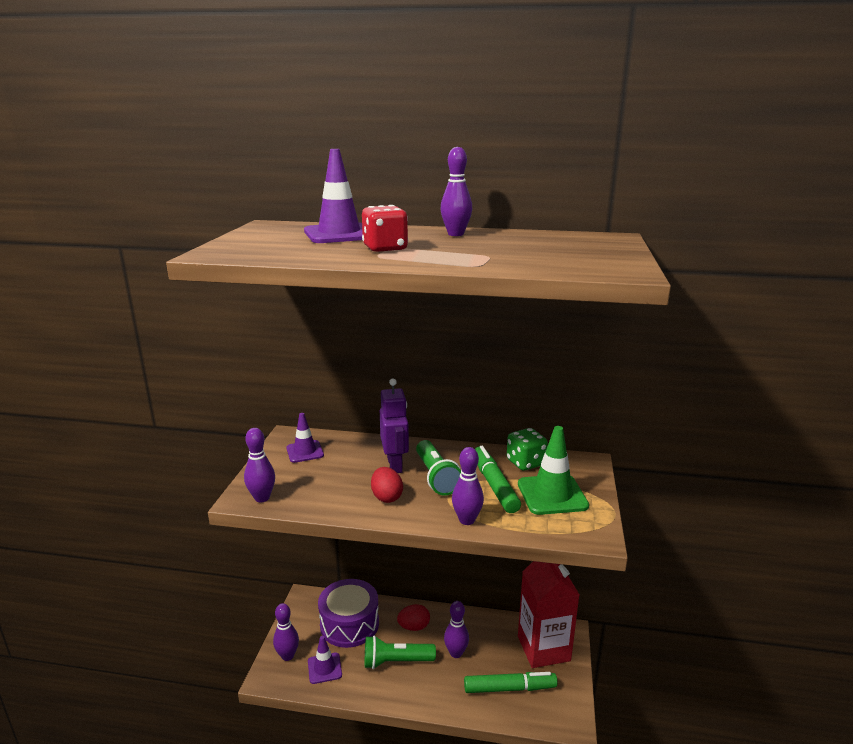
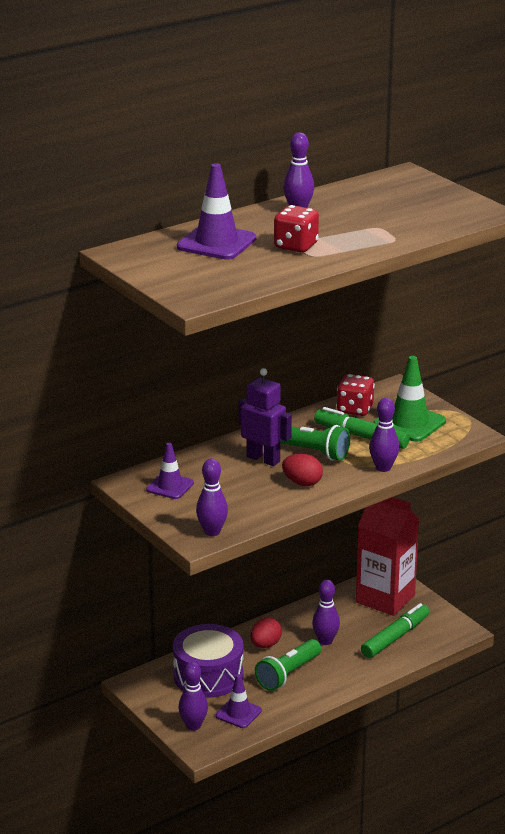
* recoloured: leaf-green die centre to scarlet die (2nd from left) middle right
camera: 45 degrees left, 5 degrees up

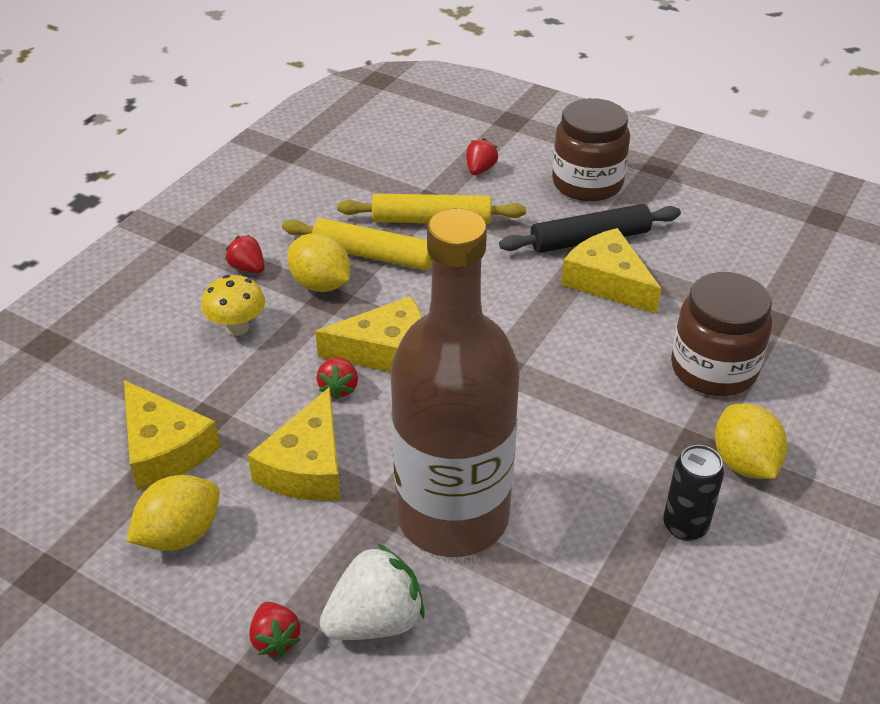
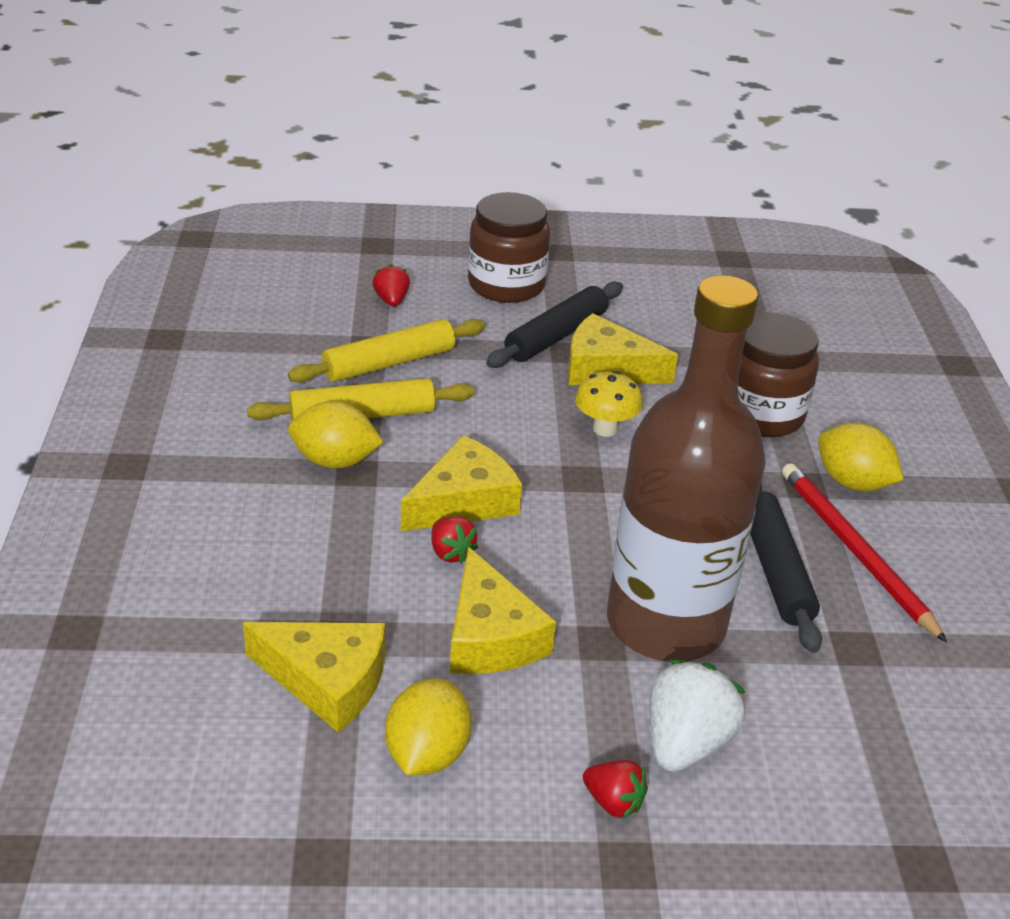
* moved: bright yellow mushroom middle left to centre
* removed: scarlet berry (1st from left) middle left
* replaced: black tin bottom right to scarlet wooden pencil middle right
* added: black dough roller (2nd from left) middle right
camera: 35 degrees left, 5 degrees down

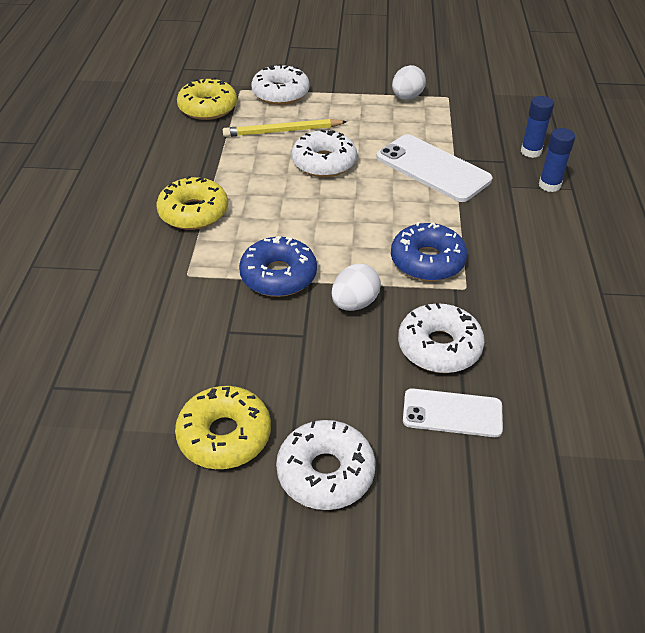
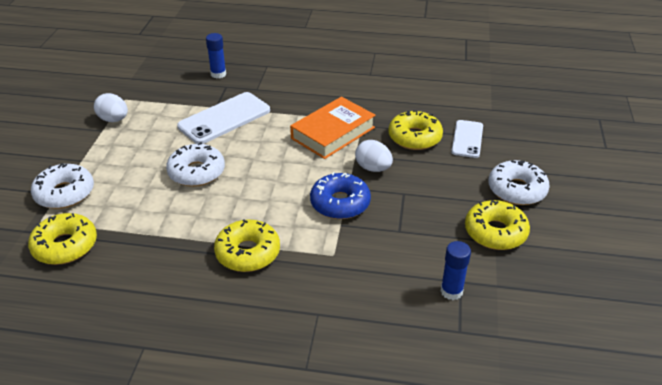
* removed: bright yellow wooden pencil top centre
* replaced: royal blue glazed donut (2nd from left) centre to orange hardcover top centre
* recoloured: pure white glazed donut (4th from left) middle right to bright yellow glazed donut (3rd from left) centre
* moved: royal blue stick of glue (2nd from left) top right to bottom right
camera: 85 degrees left, 5 degrees down

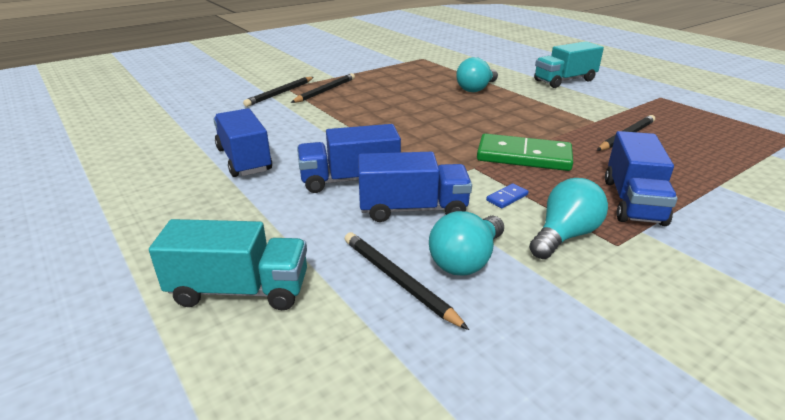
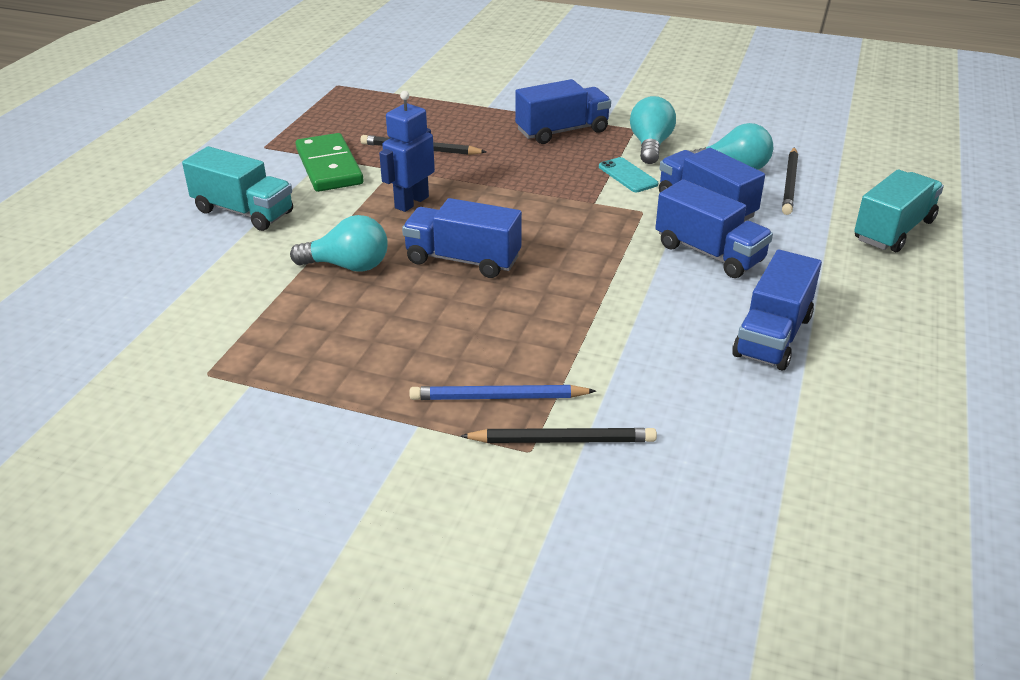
* turned: teal toy truck (1st from left in the first image) middle left = top right 75 degrees clockwise
* recoloured: black wooden pencil (2nd from left) top centre to royal blue wooden pencil centre
* moved: leaf-green domino piece middle right to top left
* replaced: royal blue domino piece centre to teal mobile phone top centre
* turned: teal light bulb (3rd from left in the first image) middle right = top centre 90 degrees clockwise
* added: royal blue robot figure top centre
* added: royal blue toy truck (1st from left) centre
camera: 125 degrees left, 5 degrees up

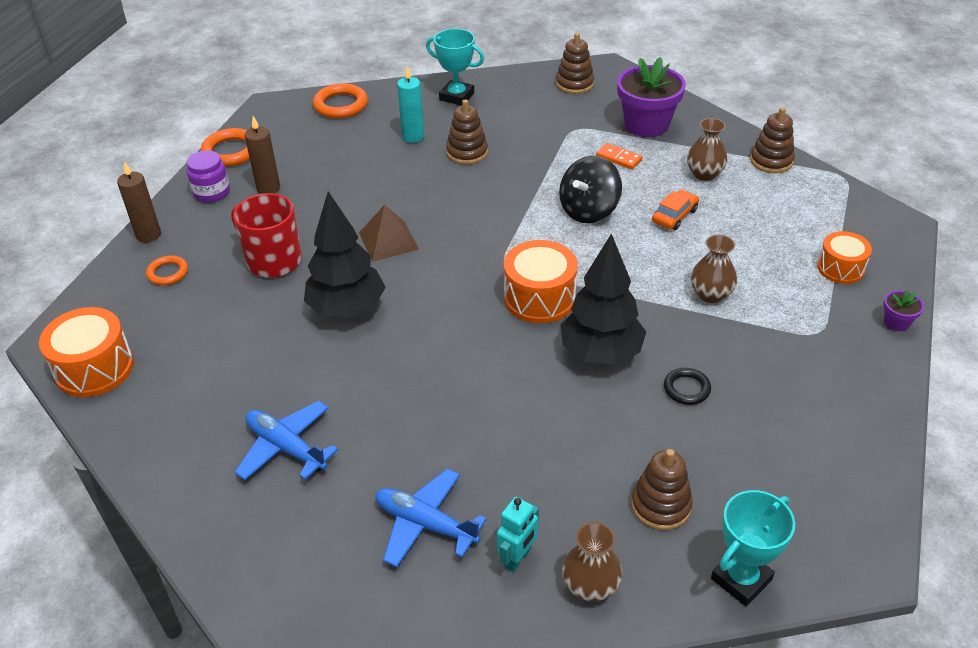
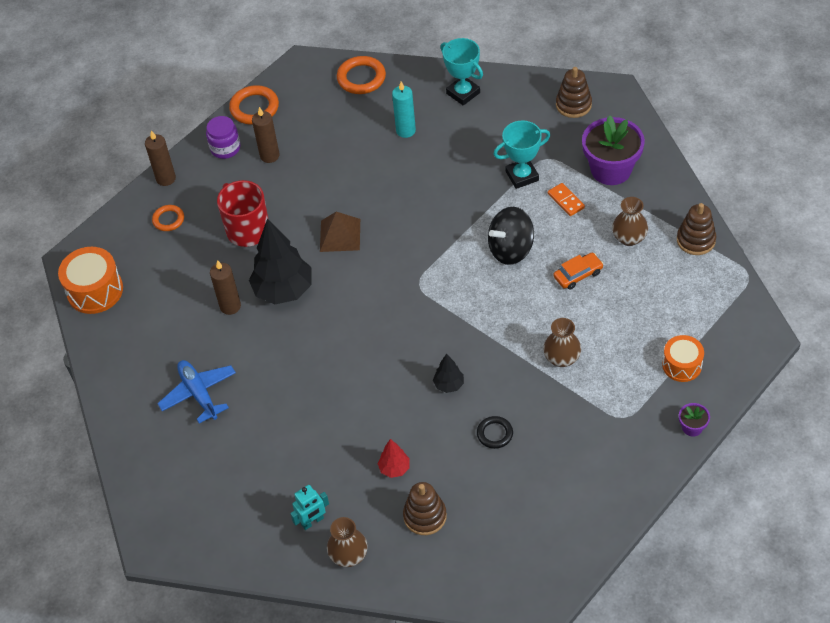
* removed: royal blue plane (2nd from left) bottom centre
* removed: brown ring stacker (1st from left) top centre
* removed: orange toy drum (2nd from left) centre
* resized: black tree (2nd from left) centre = centre x0.47
* moved: teal award cup (2nd from left) bottom right to top centre
* added: brown candle (2nd from left) middle left
* added: scarlet tree bottom centre
camera: 25 degrees right, 10 degrees up

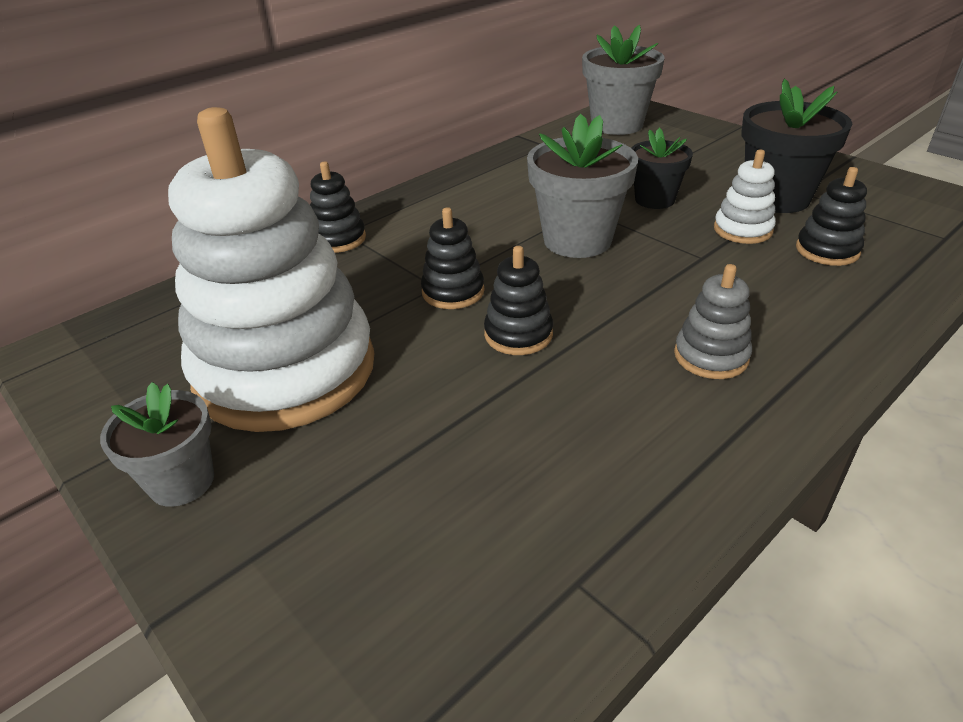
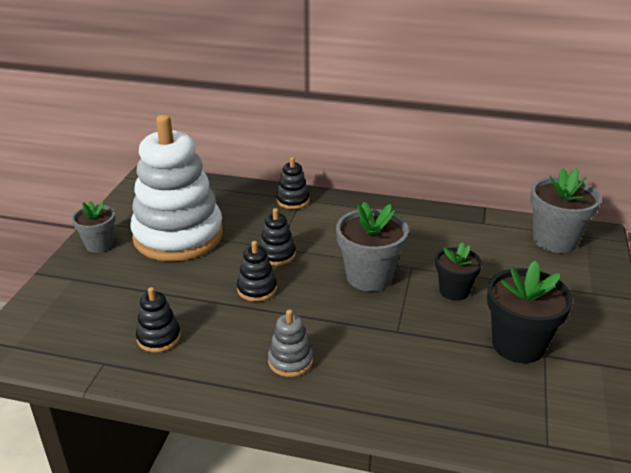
* removed: pure white ring stacker (2nd from left) top right
* moved: black ring stacker (4th from left in the first image) top right to black ring stacker (1st from left) bottom left
camera: 55 degrees right, 5 degrees down

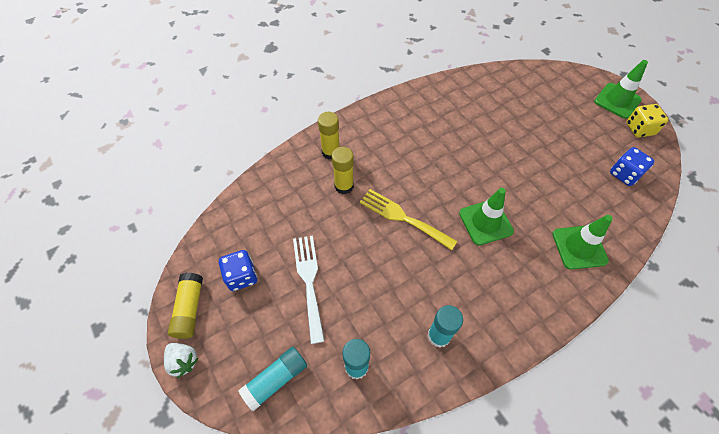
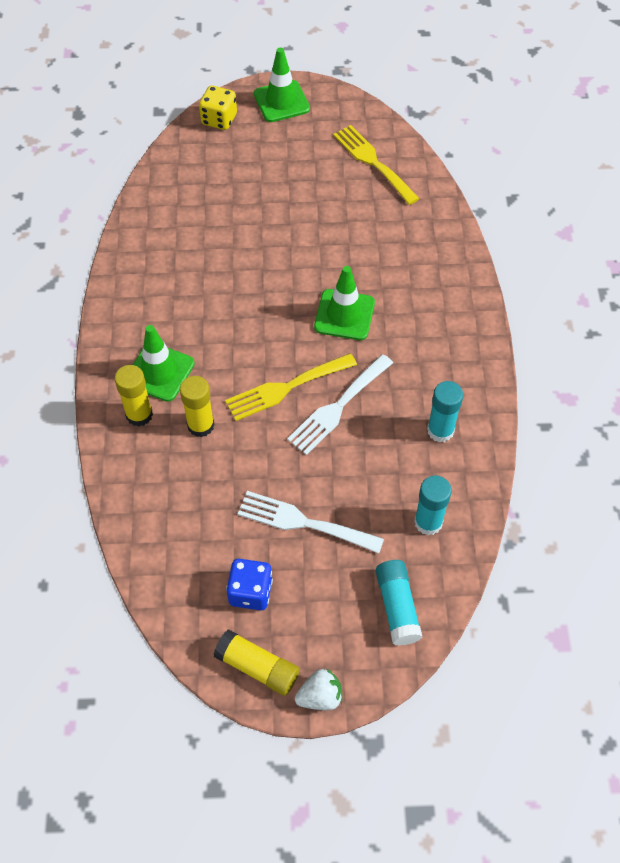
* moved: leaf-green road cone (2nd from left in the first image) middle right to leaf-green road cone (1st from left) middle left
* replaced: royal blue die (2nd from left) middle right to bright yellow fork (2nd from left) top centre
* moved: bright yellow die top right to top centre
* added: pure white fork (2nd from left) centre
camera: 60 degrees left, 0 degrees up

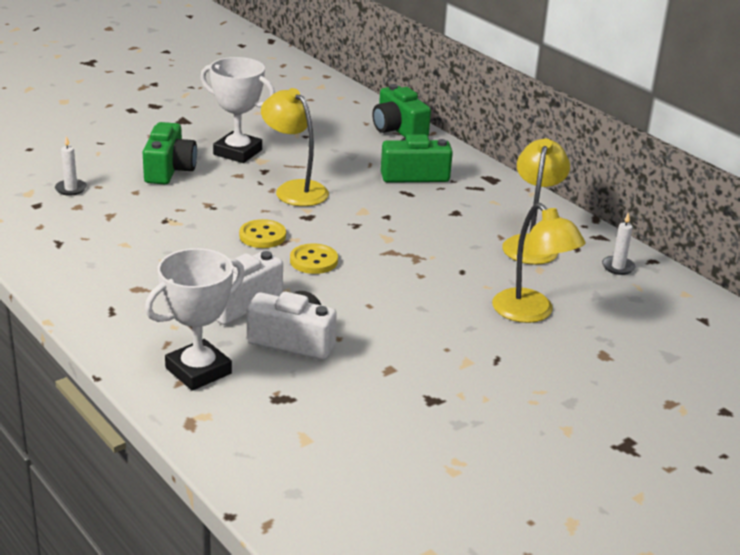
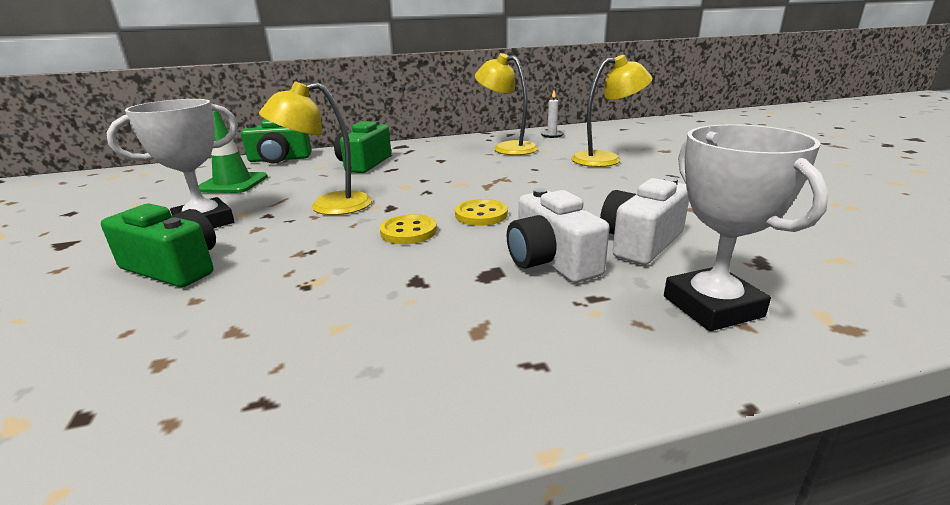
* removed: pure white candle (1st from left) top left
* added: leaf-green road cone top left
camera: 65 degrees left, 5 degrees down

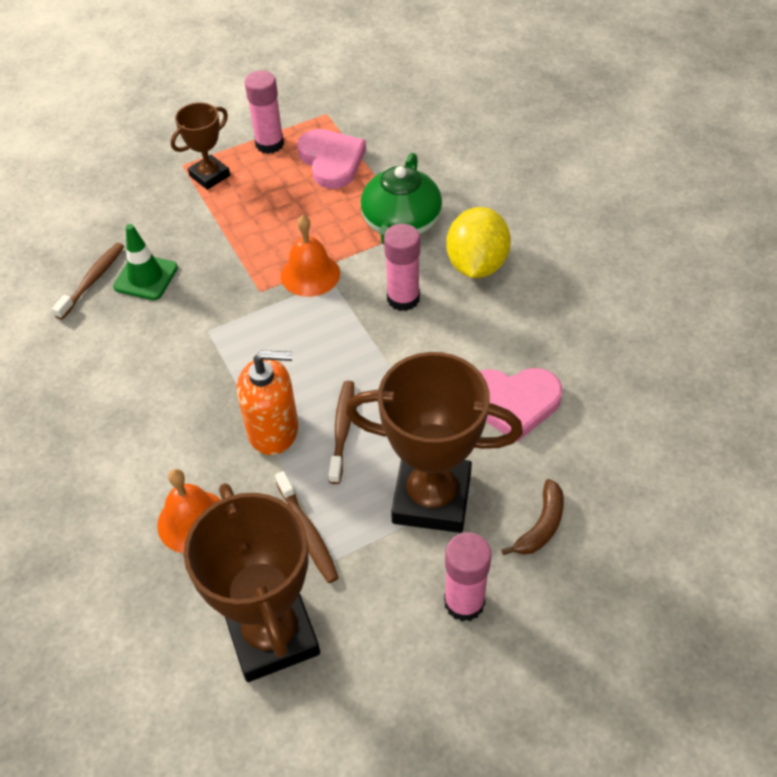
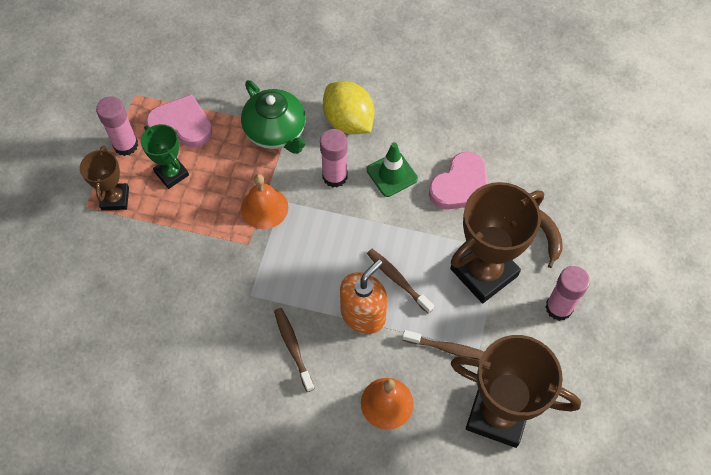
* moved: brown dental brush (1st from left) middle left to bottom centre
* moved: leaf-green road cone middle left to centre
* added: leaf-green award cup top left
camera: 50 degrees left, 10 degrees up

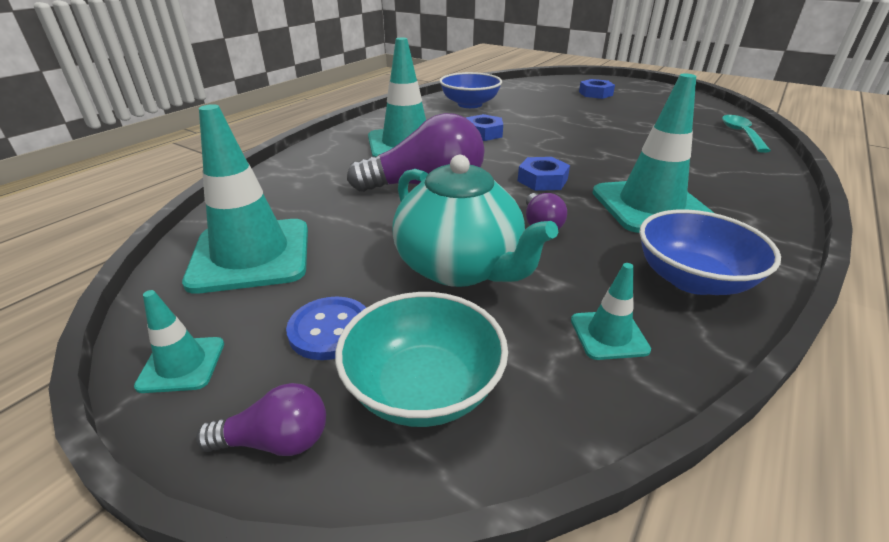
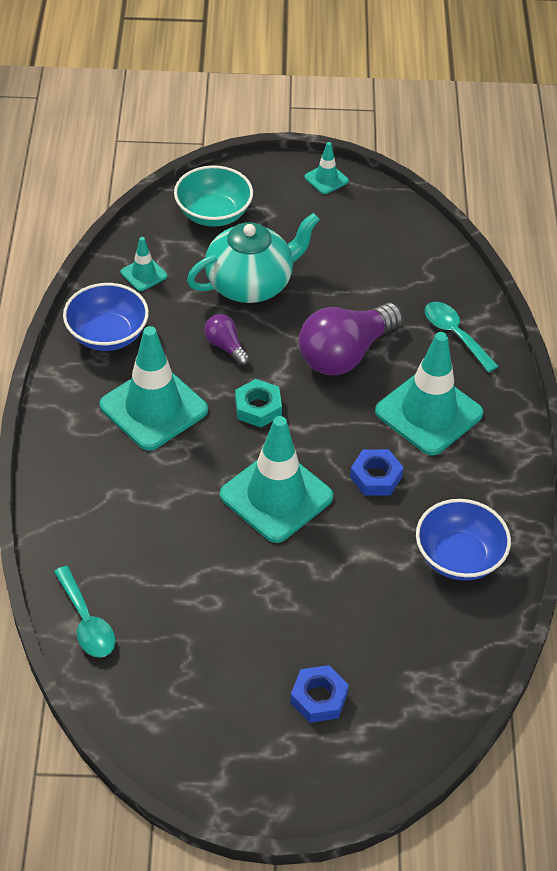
* moved: teal road cone (2nd from left in the first image) middle left to teal road cone (3rd from left) centre
* removed: royal purple light bulb (1st from left) bottom left
* removed: royal blue button centre
* turned: teal tea pot centre = top centre 135 degrees clockwise
* recoloured: royal blue hex nut (2nd from left) top centre to teal hex nut centre
* added: teal tablespoon (2nd from left) middle right
camera: 145 degrees right, 15 degrees up

